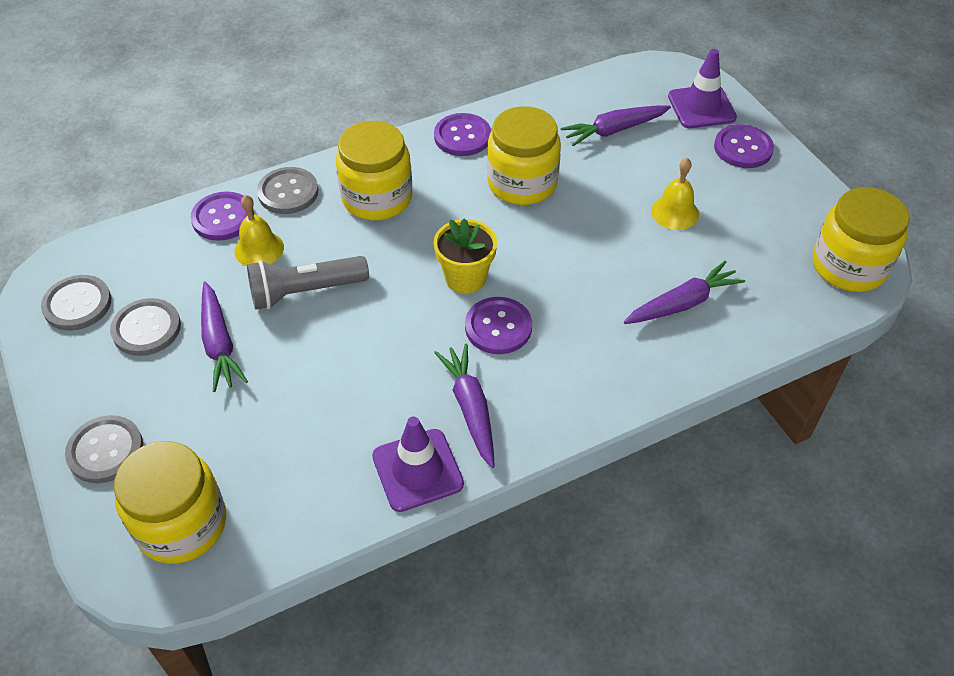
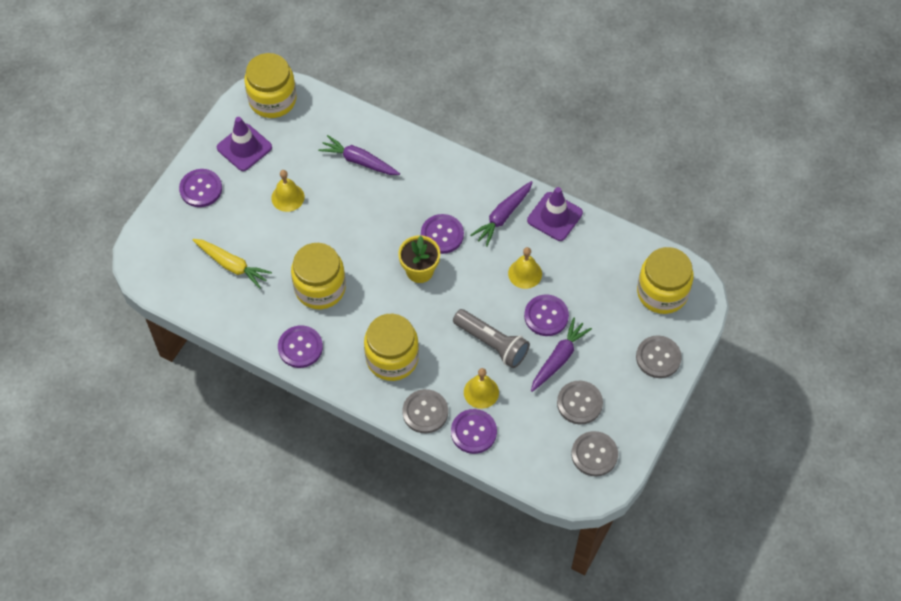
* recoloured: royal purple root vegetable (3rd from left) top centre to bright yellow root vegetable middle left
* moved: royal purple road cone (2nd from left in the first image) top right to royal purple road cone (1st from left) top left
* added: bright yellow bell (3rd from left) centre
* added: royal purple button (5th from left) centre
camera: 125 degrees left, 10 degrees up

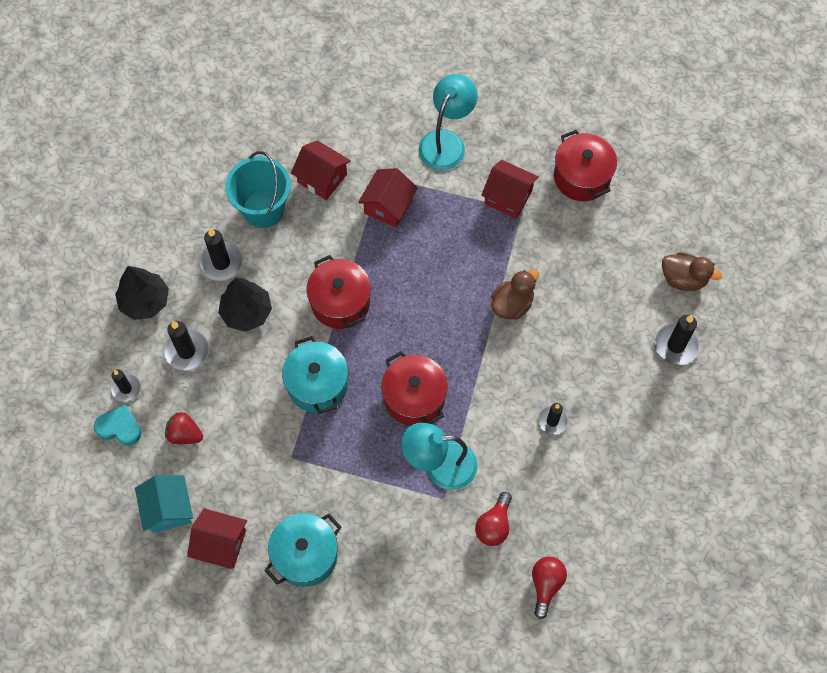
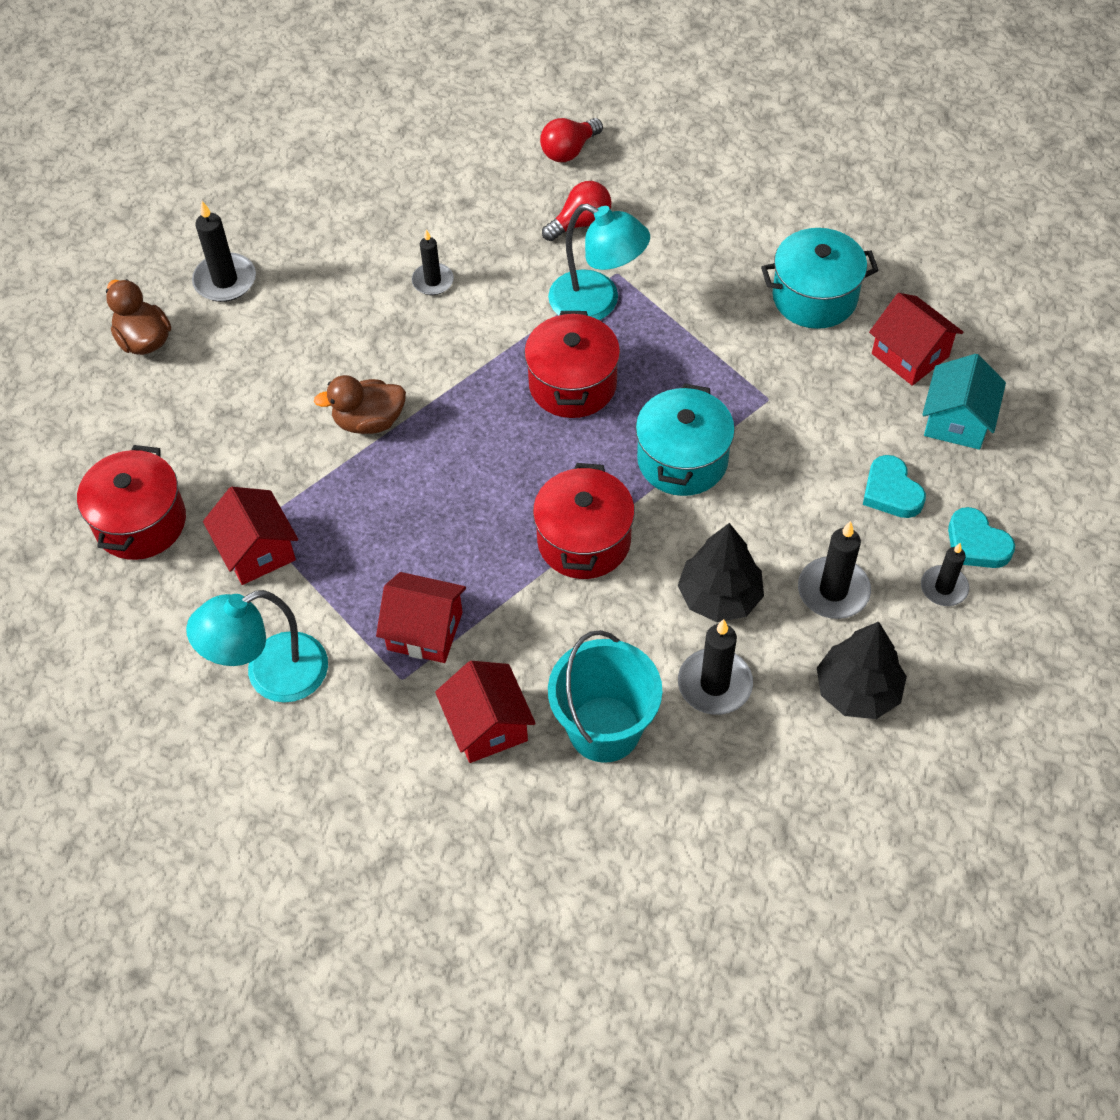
* replaced: scarlet berry middle left to teal heart (1st from left) middle right
* turned: scarlet house (3rd from left in the first image) top centre = centre 45 degrees clockwise
camera: 145 degrees left, 10 degrees down

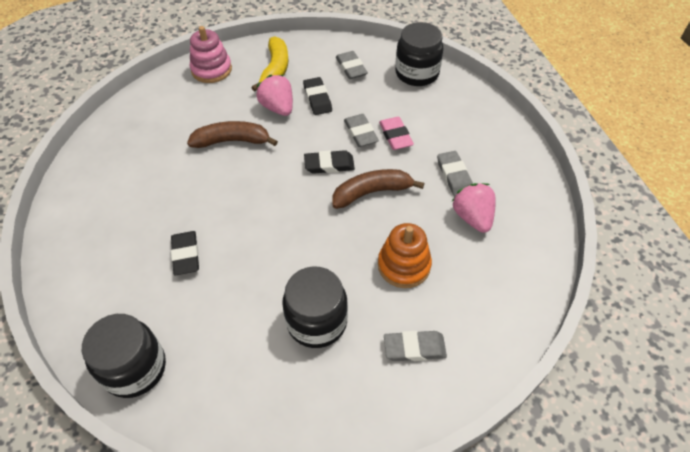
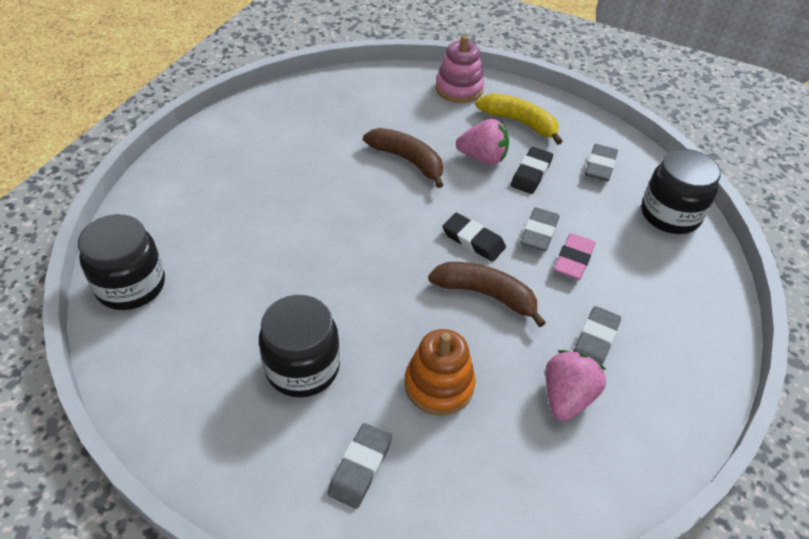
* removed: black pencil eraser (1st from left) middle left
* turned: bright yellow banana fruit top centre = top centre 105 degrees counterclockwise
* turned: pink berry (1st from left) top centre = top centre 90 degrees clockwise
* turned: ash-grey pencil eraser (3rd from left in the first image) bottom centre = bottom centre 75 degrees clockwise
camera: 40 degrees right, 5 degrees down

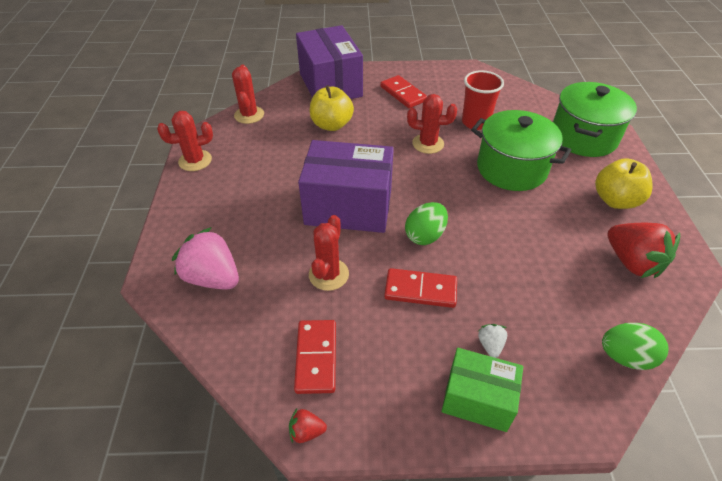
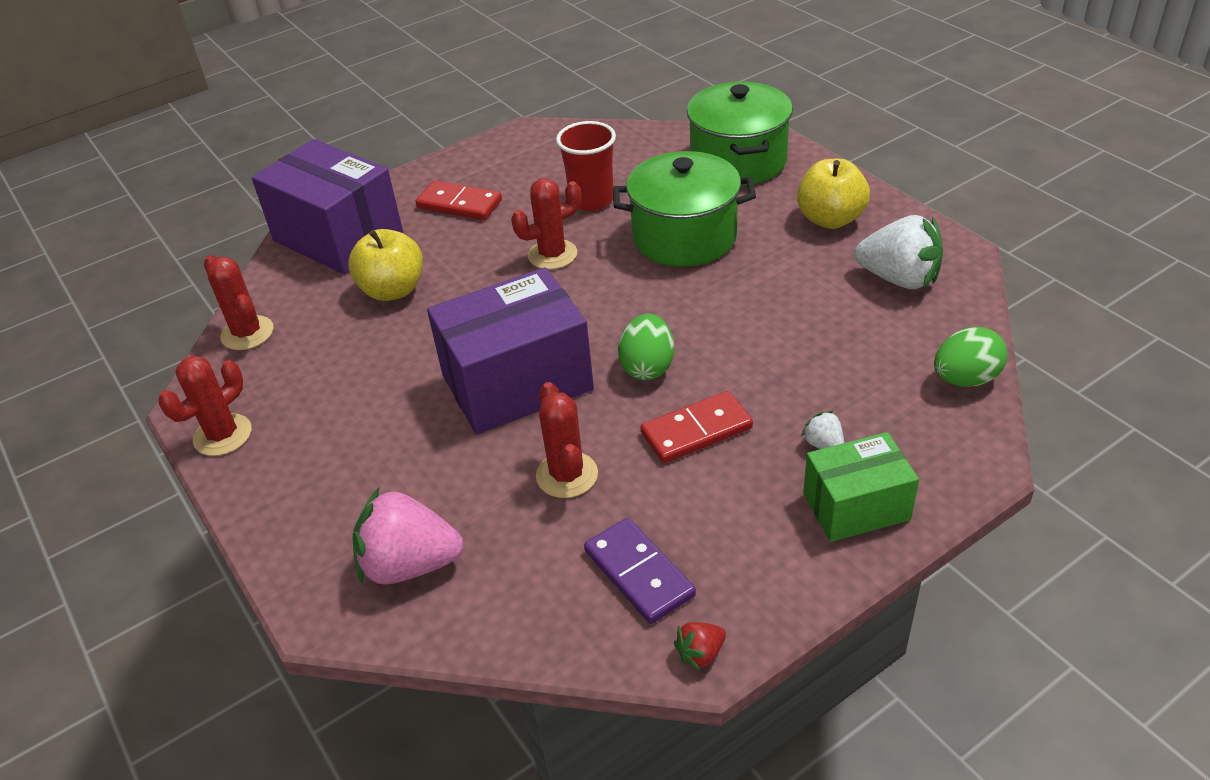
* recoloured: scarlet domino piece (1st from left) bottom centre to royal purple domino piece bottom centre
* recoloured: scarlet berry (2nd from left) middle right to pure white berry (2nd from left) top right
camera: 30 degrees left, 5 degrees down

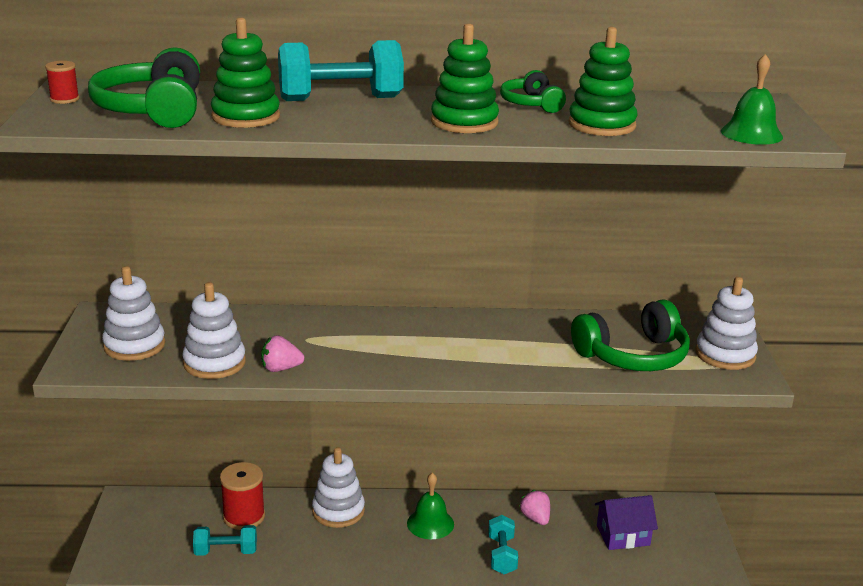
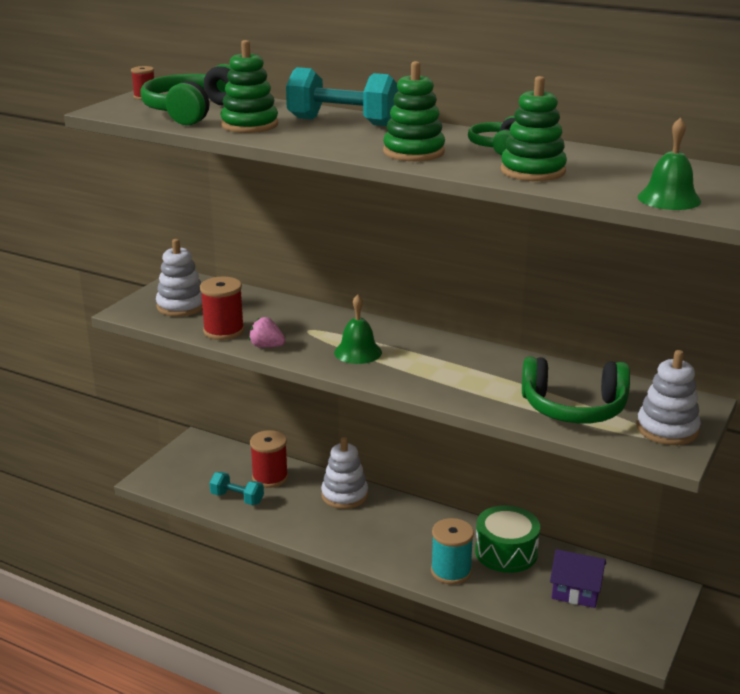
* replaced: pure white ring stacker (2nd from left) middle left to scarlet spool (2nd from left) middle left
* moved: leaf-green bell (1st from left) bottom centre to centre
* replaced: teal free weight (3rd from left) bottom centre to teal spool bottom centre
* replaced: pink berry (2nd from left) bottom centre to leaf-green toy drum bottom right
camera: 30 degrees right, 0 degrees up

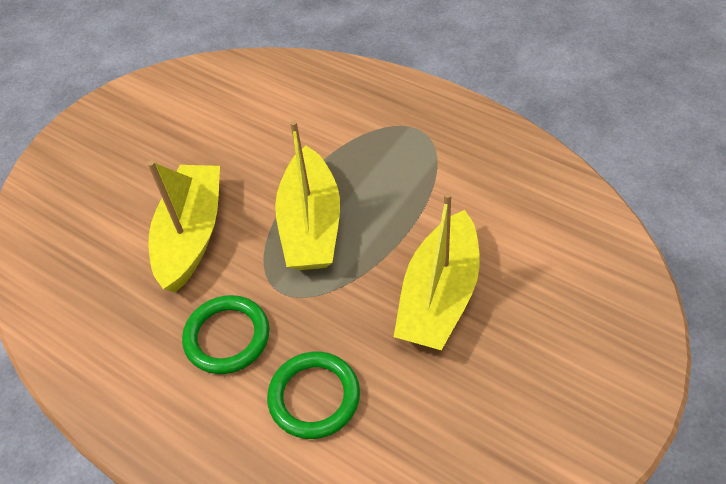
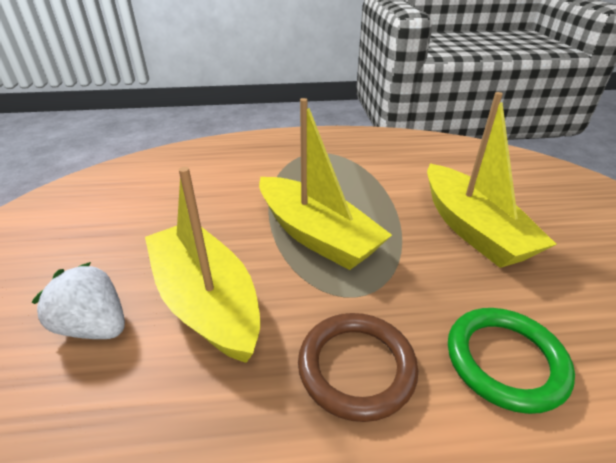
* recoloured: leaf-green ring (1st from left) bottom left to brown ring bottom centre
* added: pure white berry middle left
camera: 45 degrees left, 15 degrees down

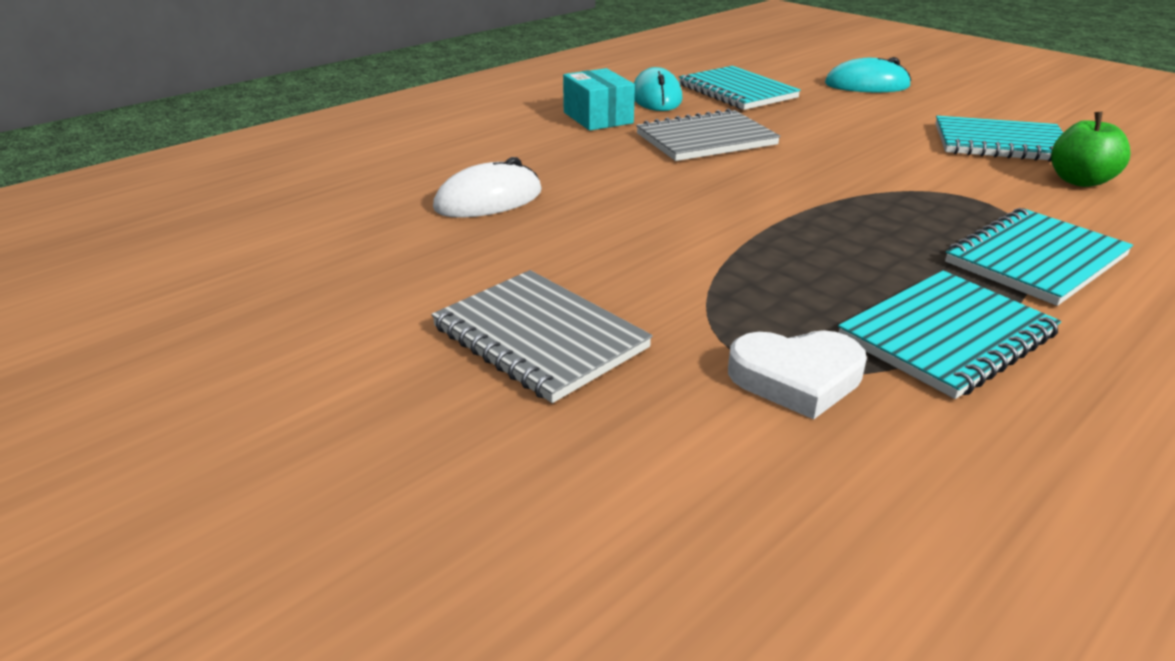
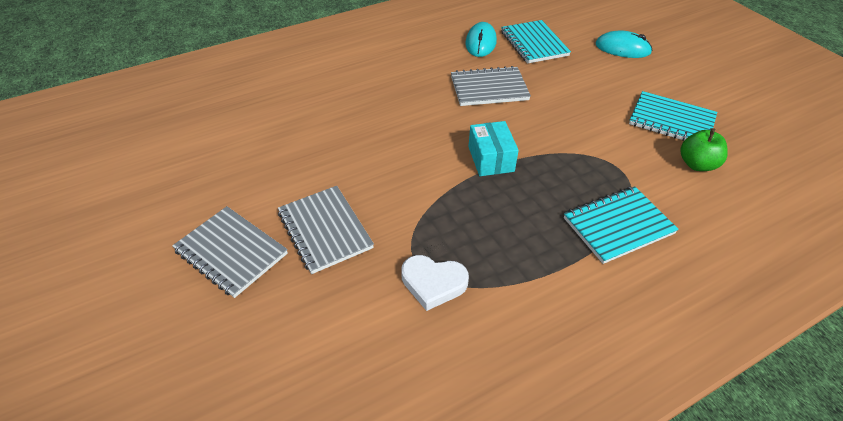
* removed: pure white PC mouse top centre
* moved: teal package top centre to centre
* removed: teal notebook (2nd from left) middle right
* added: ash-grey notebook (1st from left) middle left
camera: 15 degrees right, 15 degrees up

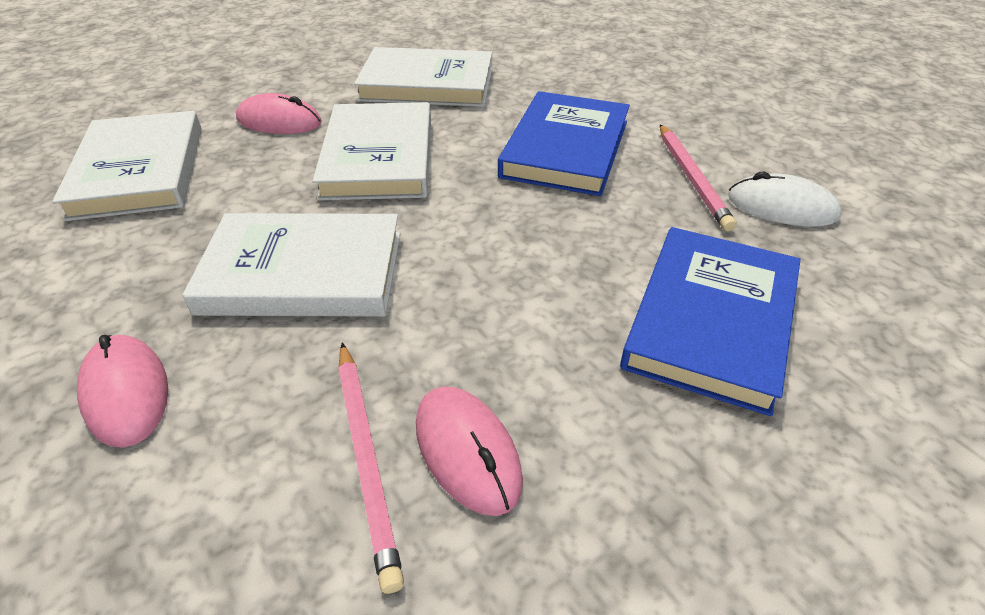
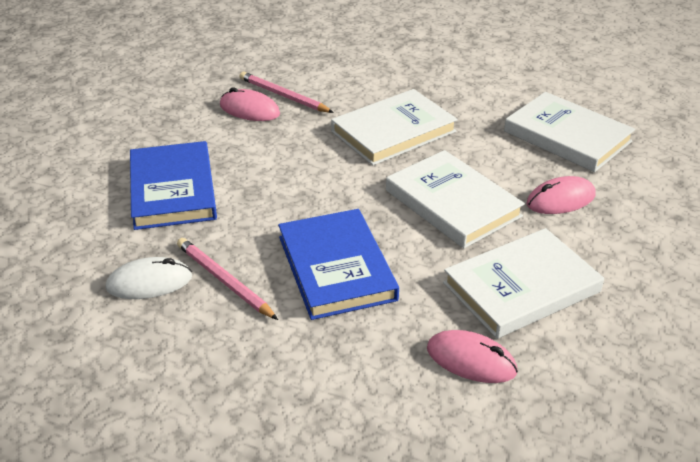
* moved: pink PC mouse (1st from left in the first image) middle left to pink PC mouse (2nd from left) bottom right
camera: 145 degrees right, 5 degrees down

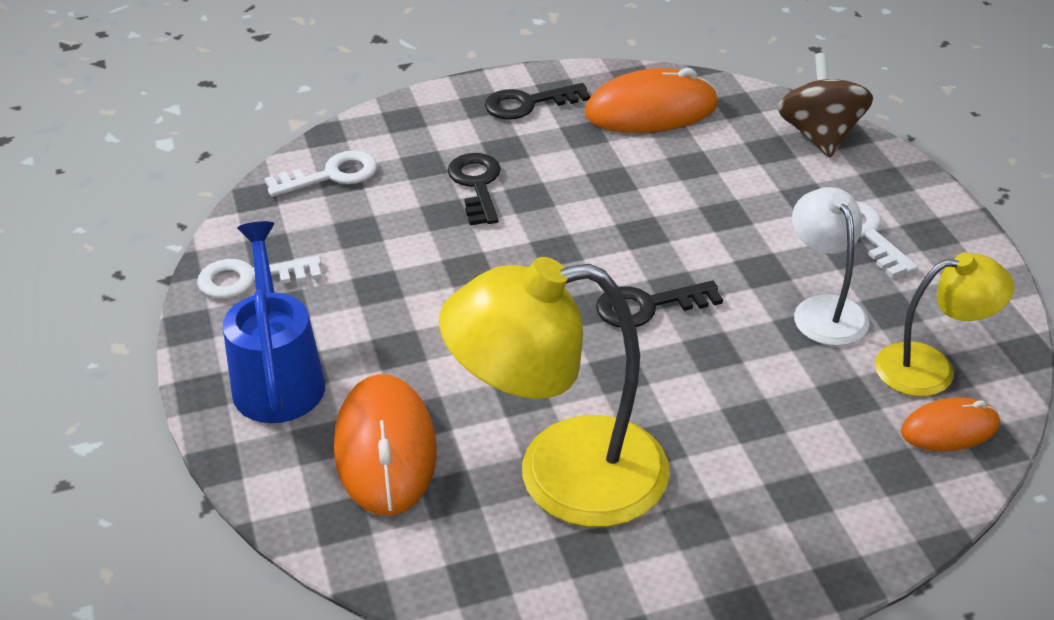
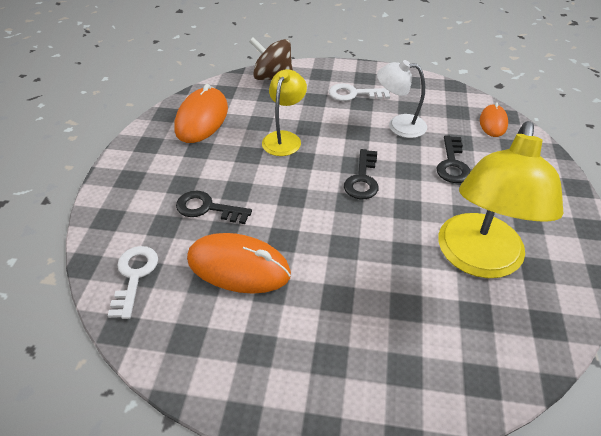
* removed: pure white latchkey (1st from left) middle left
* removed: royal blue watering pot middle left
* moved: orange PC mouse (1st from left in the first image) bottom centre to orange PC mouse (2nd from left) centre
* moved: black latchkey (2nd from left in the first image) top centre to black latchkey (3rd from left) middle right
* moved: bright yellow desk lamp (2nd from left in the first image) middle right to bright yellow desk lamp (1st from left) top centre
camera: 65 degrees left, 5 degrees up

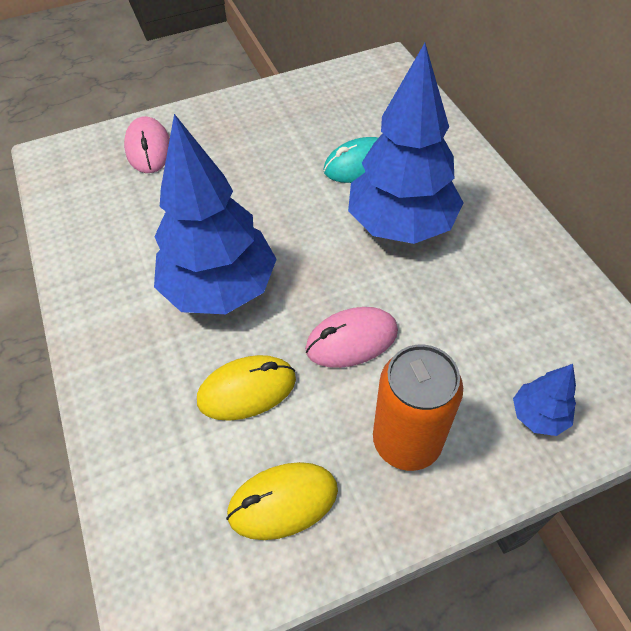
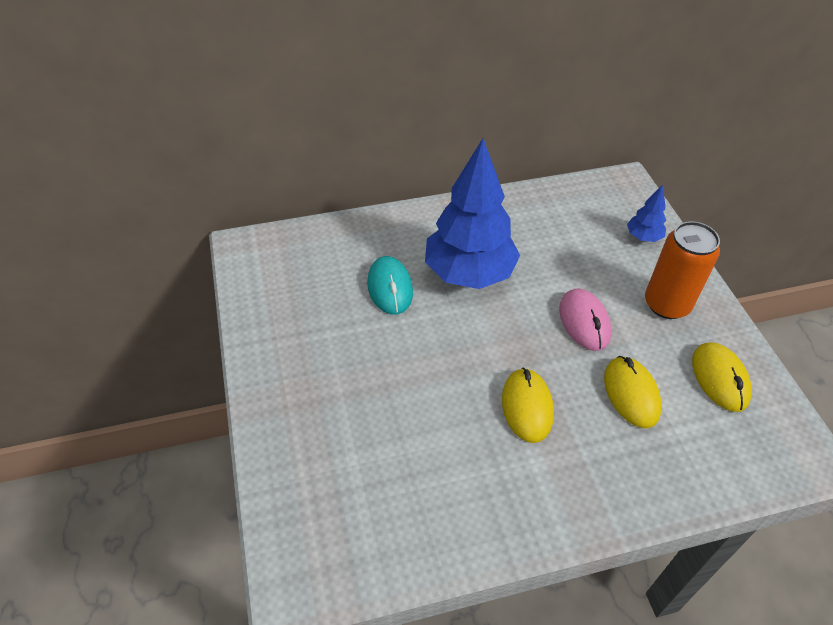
* removed: pink PC mouse (1st from left) top left
* replaced: royal blue tree (1st from left) centre to bright yellow PC mouse (1st from left) centre
camera: 85 degrees left, 5 degrees down

